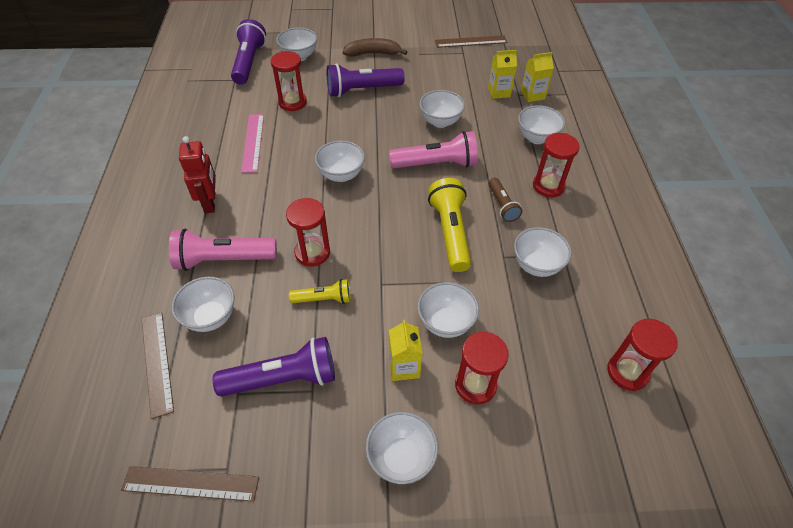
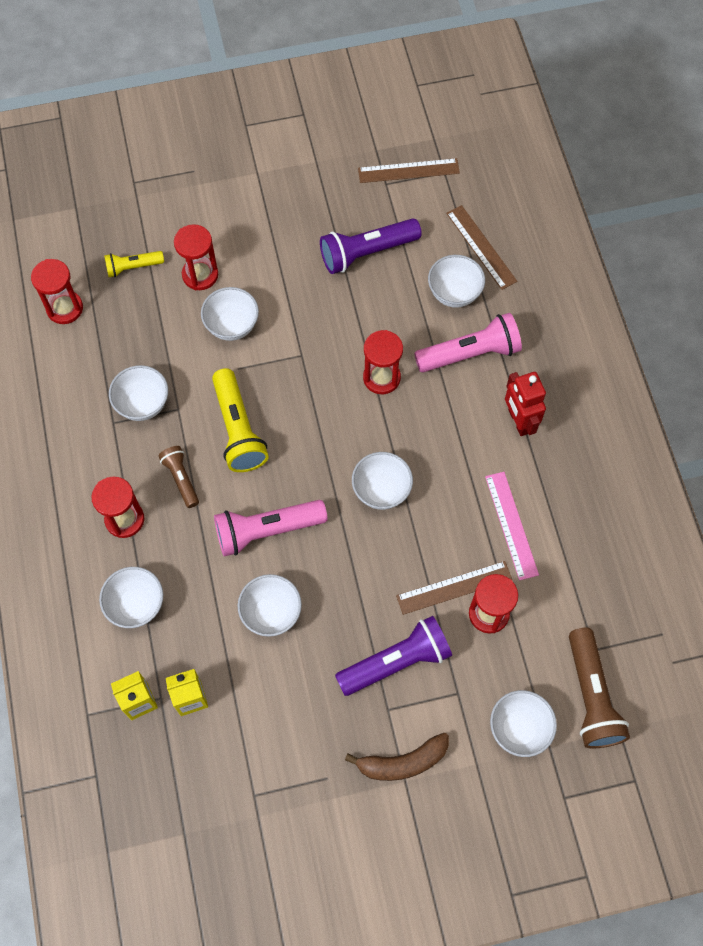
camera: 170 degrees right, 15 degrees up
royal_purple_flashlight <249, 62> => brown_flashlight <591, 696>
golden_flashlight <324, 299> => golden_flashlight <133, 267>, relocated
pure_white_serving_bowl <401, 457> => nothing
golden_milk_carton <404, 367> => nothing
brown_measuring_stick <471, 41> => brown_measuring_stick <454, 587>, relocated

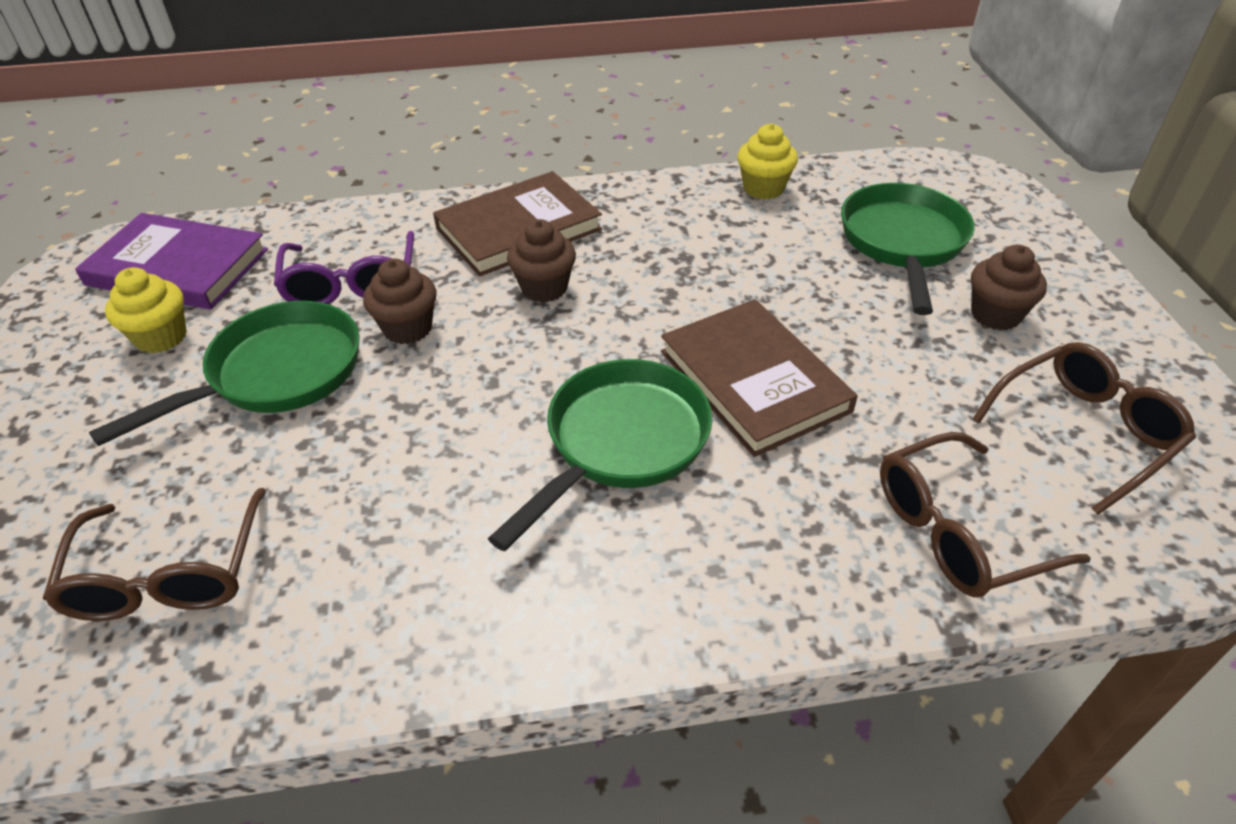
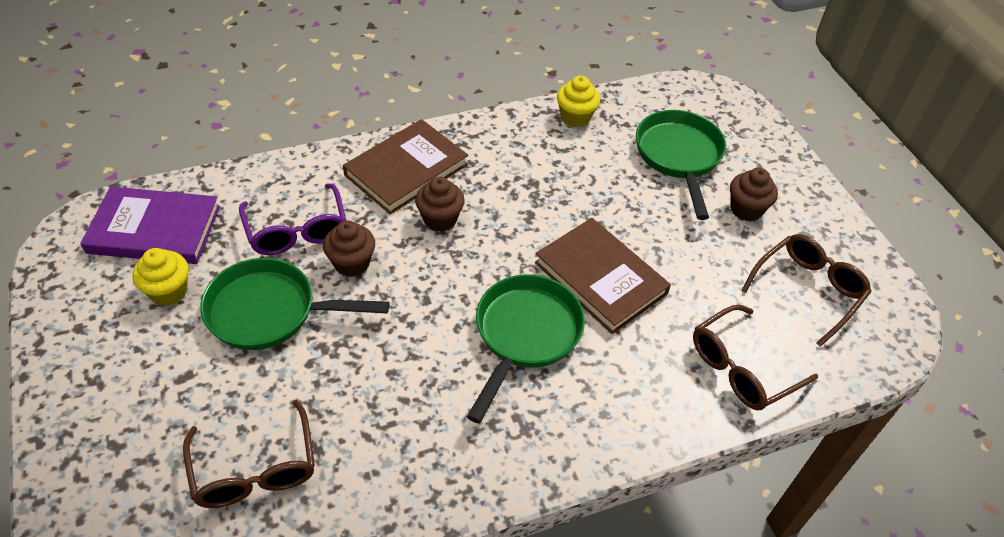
camera: 15 degrees left, 5 degrees up
leaf-green_frying_pan <277, 374> => leaf-green_frying_pan <269, 311>, 120 degrees counterclockwise

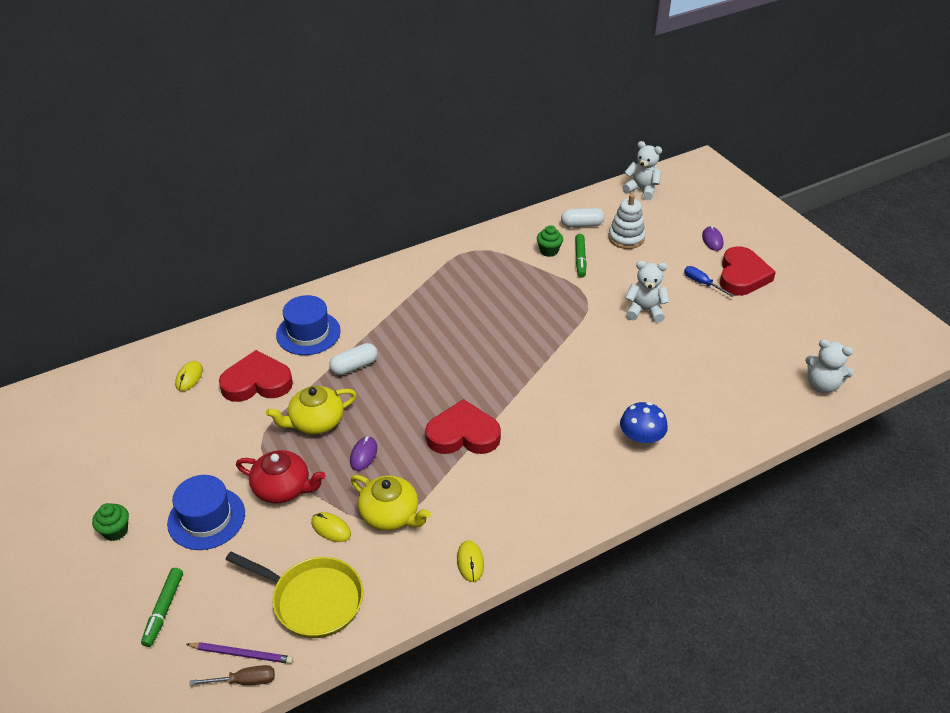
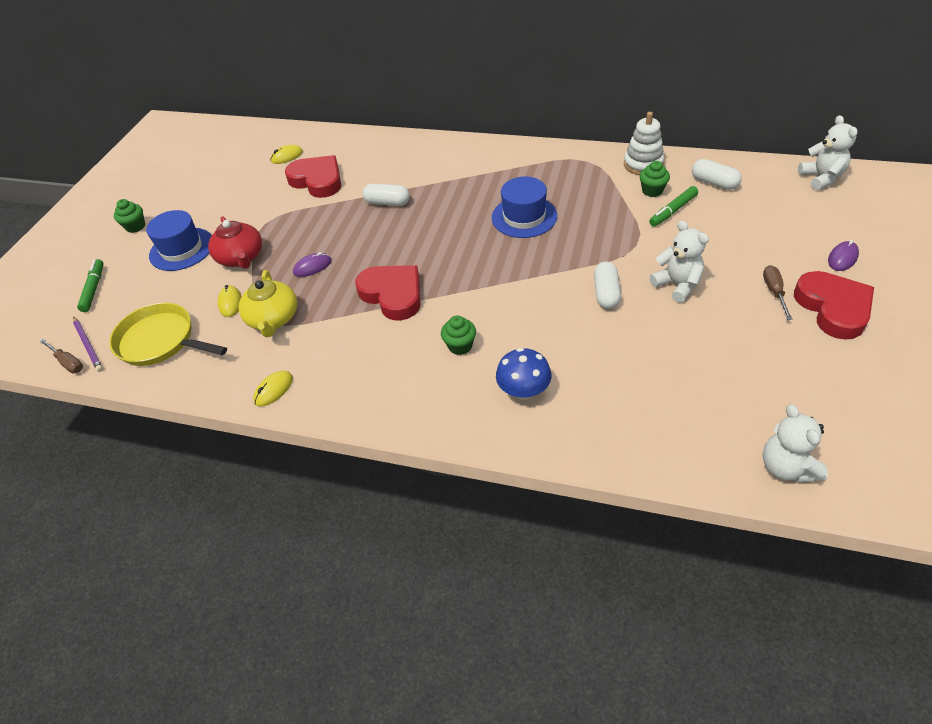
camera: 50 degrees right, 5 degrees up
leaf-green_felt_pen <164, 610> => leaf-green_felt_pen <94, 289>, 120 degrees clockwise
golden_frying_pan <312, 600> => golden_frying_pan <161, 341>, 135 degrees clockwise
golden_china_teapot <315, 422> => nothing
cobalt_tall_hat <308, 333> => cobalt_tall_hat <524, 217>, relocated
pure_white_stacking_rings <626, 238> => pure_white_stacking_rings <643, 164>, relocated
cobalt_screwdriver <702, 283> => brown_screwdriver <774, 292>
scarlet_heart_shape <742, 276> => scarlet_heart_shape <833, 308>, 75 degrees counterclockwise
nothing => leaf-green_muffin <460, 346>
nothing => pure_white_capsule <606, 293>

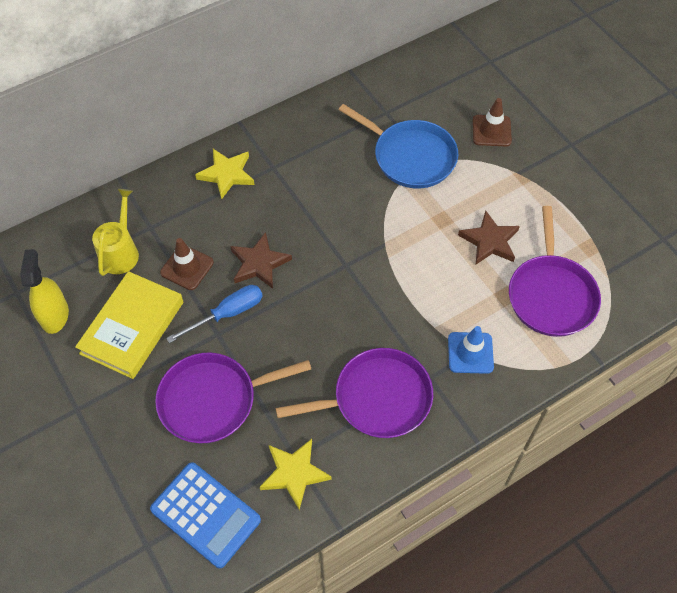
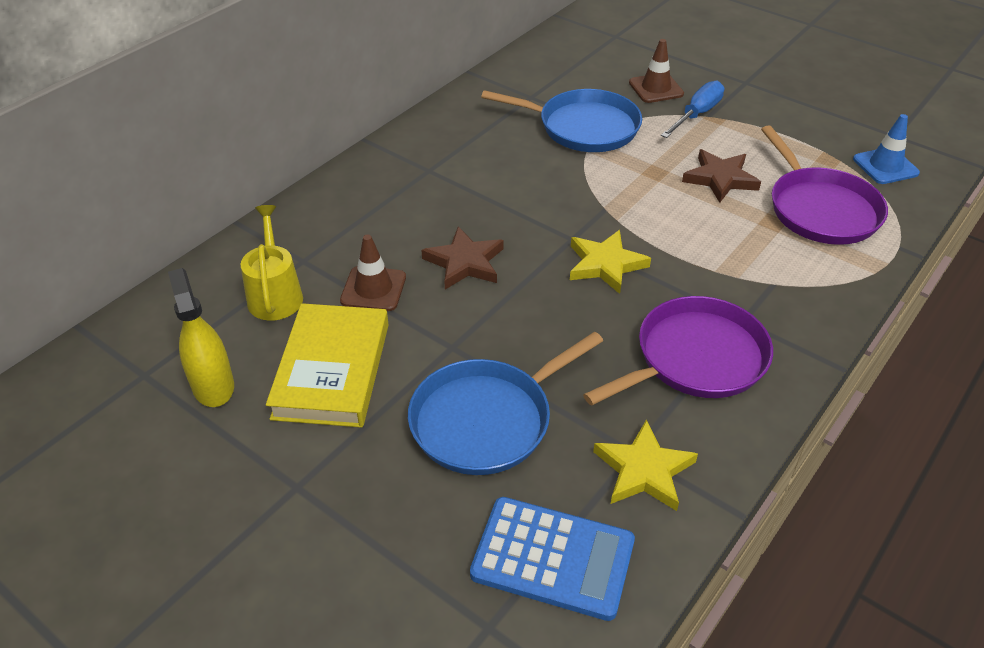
camera: 20 degrees left, 15 degrees down
royal_purple_frying_pan <213, 400> => cobalt_frying_pan <487, 420>
cobalt_screwdriver <227, 314> => cobalt_screwdriver <697, 114>, relocated
golden_star_shape <227, 174> => golden_star_shape <605, 264>, relocated
cobalt_traffic_cone <470, 353> => cobalt_traffic_cone <885, 166>, relocated

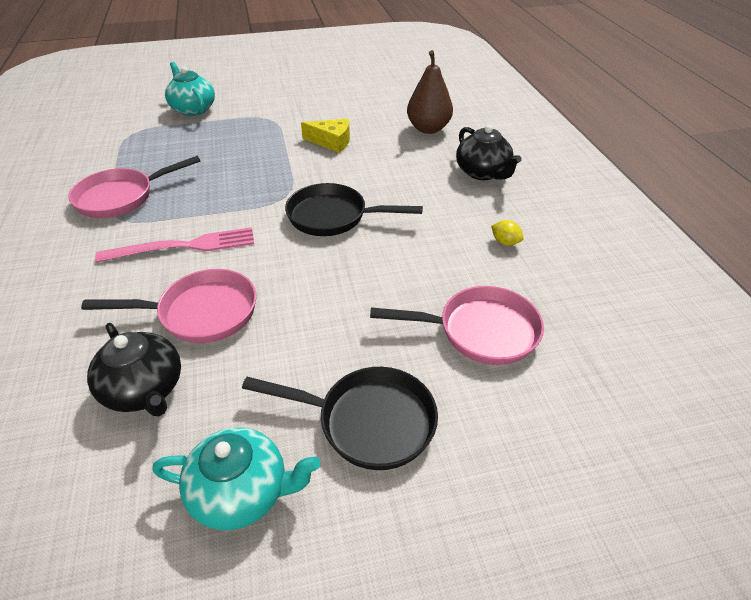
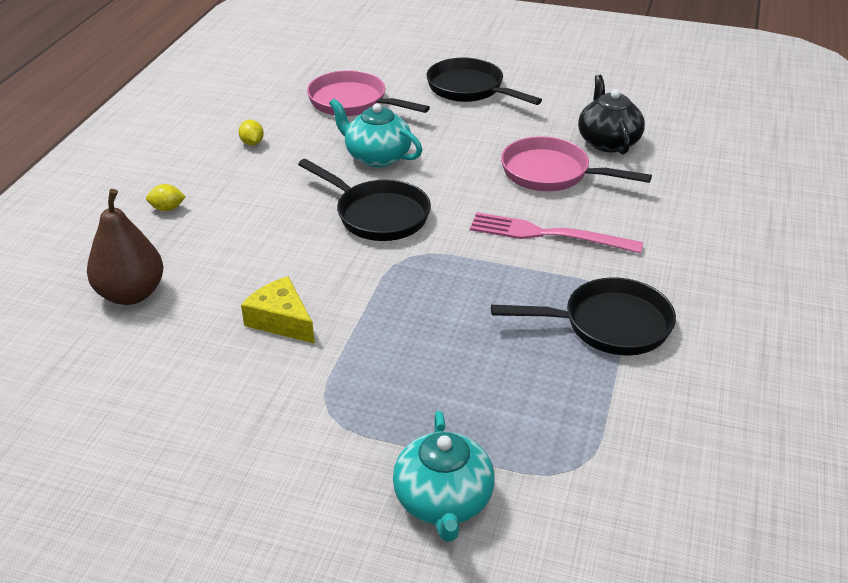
camera: 150 degrees left, 5 degrees down
rose-pink_frying_pan <121, 197> => ebony_frying_pan <608, 325>
aqua_china_teapot <242, 492> => aqua_china_teapot <377, 157>, relocated
ebony_china_teapot <483, 173> => golden_citrus_fruit <167, 208>

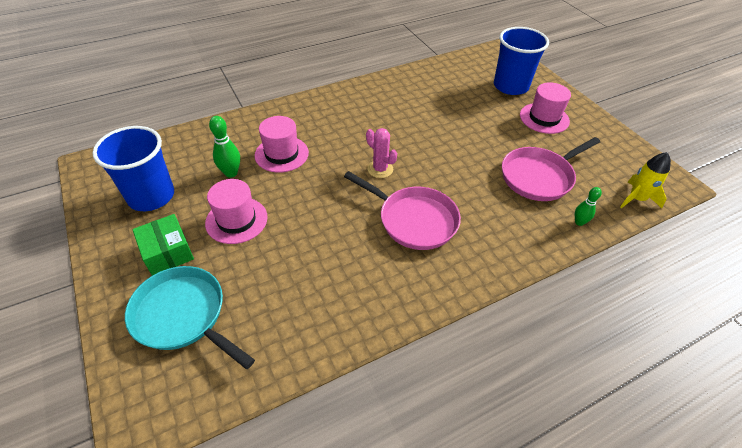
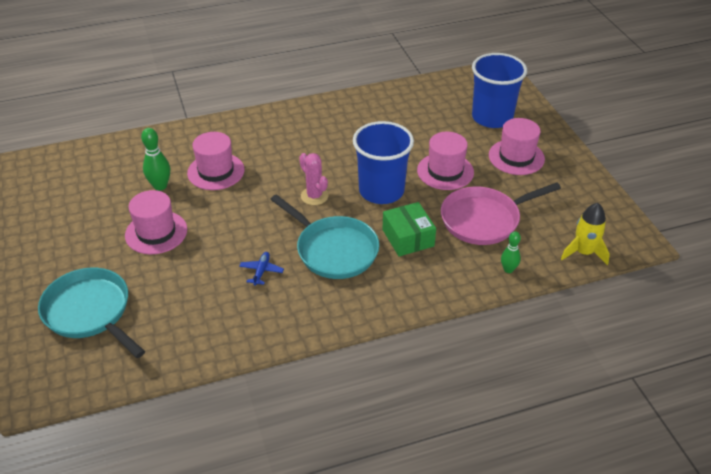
camera: 10 degrees right, 5 degrees down
cobalt_tumbler <151, 196> => cobalt_tumbler <381, 191>, relocated
leaf-green_package <167, 252> => leaf-green_package <408, 238>, relocated
rose-pink_frying_pan <414, 220> => aqua_frying_pan <333, 250>
nothing => cobalt_aeroplane <261, 271>
nothing => rose-pink_tall_hat <445, 171>

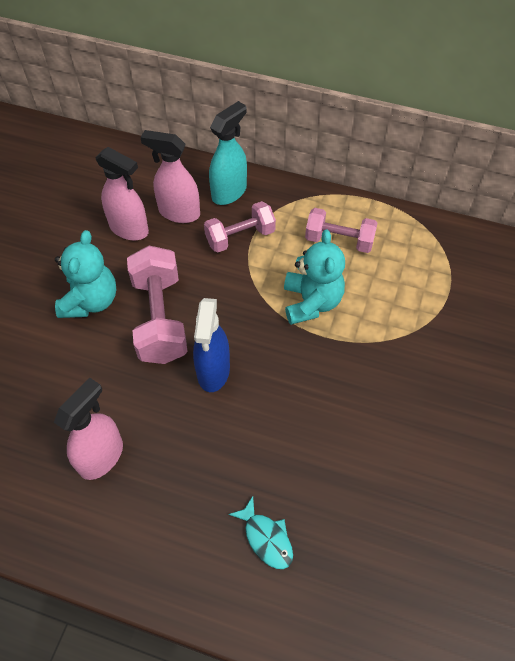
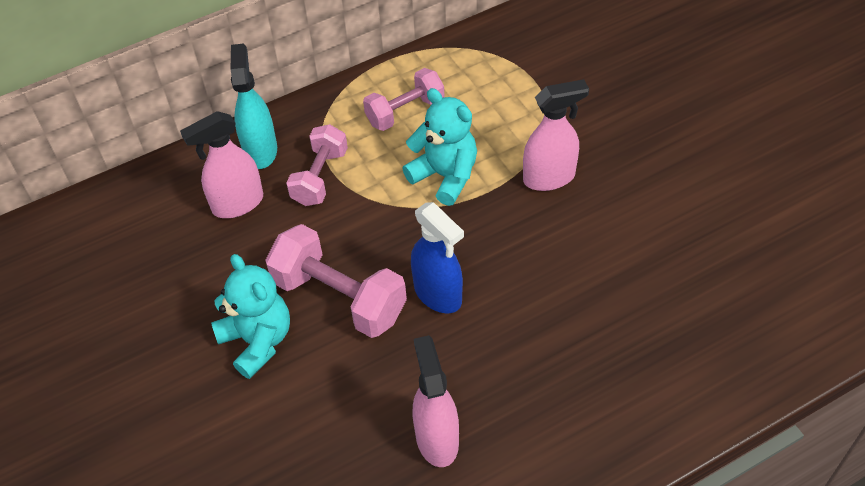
camera: 45 degrees left, 5 degrees down
rose-pink_sprayer <129, 229> => rose-pink_sprayer <549, 177>, relocated
aqua_fish <266, 538> => nothing

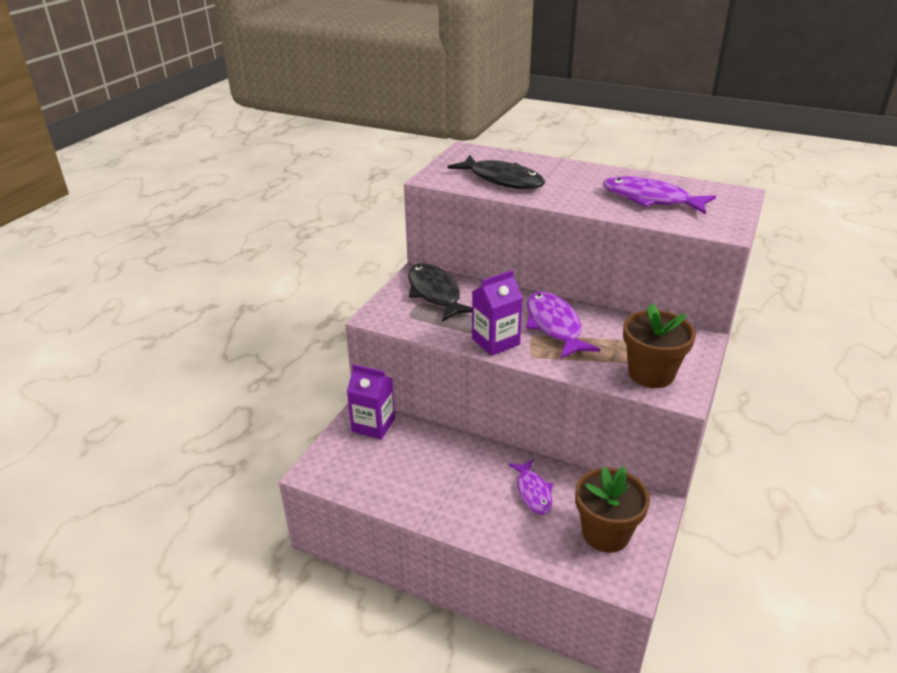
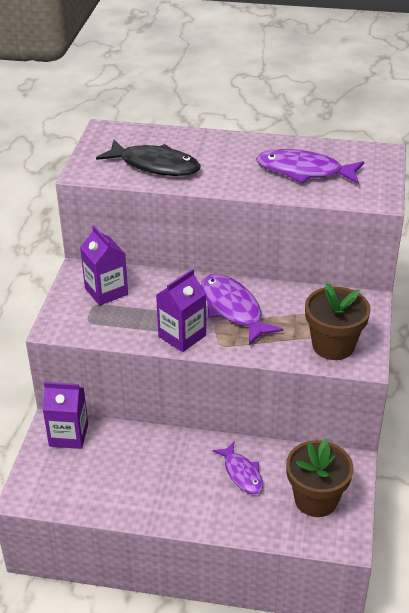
camera: 15 degrees left, 5 degrees up
ebony_fish <435, 293> => royal_purple_milk_carton <106, 291>

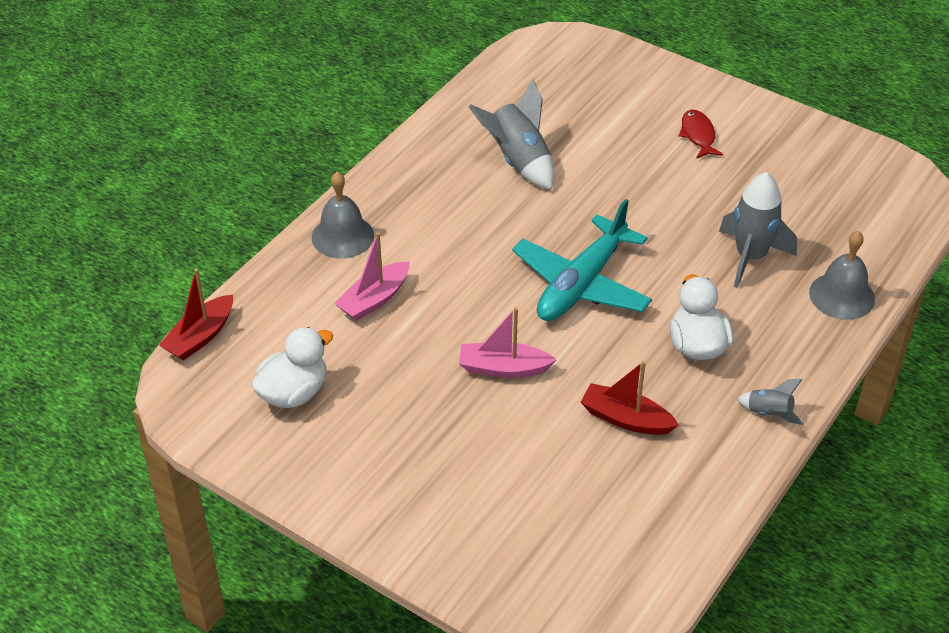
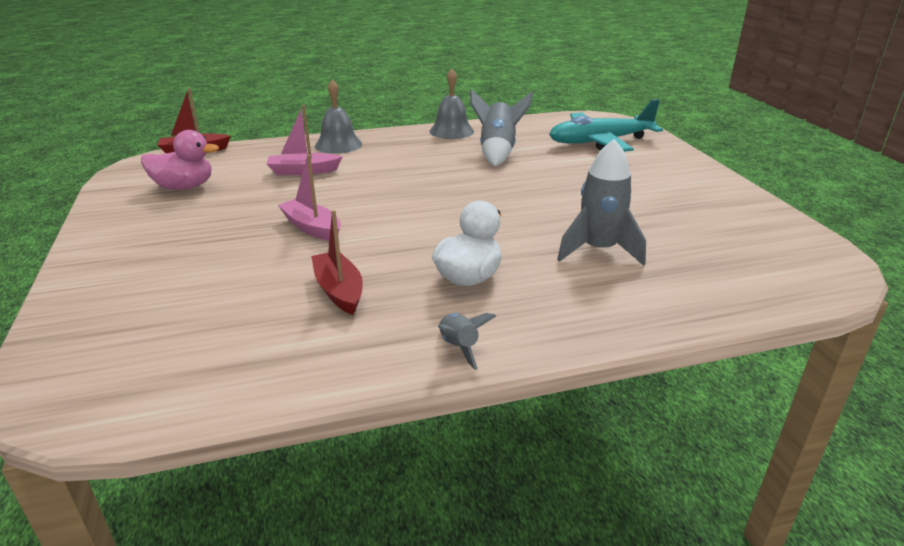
camera: 40 degrees right, 15 degrees down
pure_white_toy_duck <294, 393> => rose-pink_toy_duck <184, 187>
aqua_aeroplane <581, 284> => aqua_aeroplane <600, 142>, relocated
scarlet_fish <698, 135> => nothing
ash-grey_hand_bell <842, 295> => ash-grey_hand_bell <451, 131>, relocated

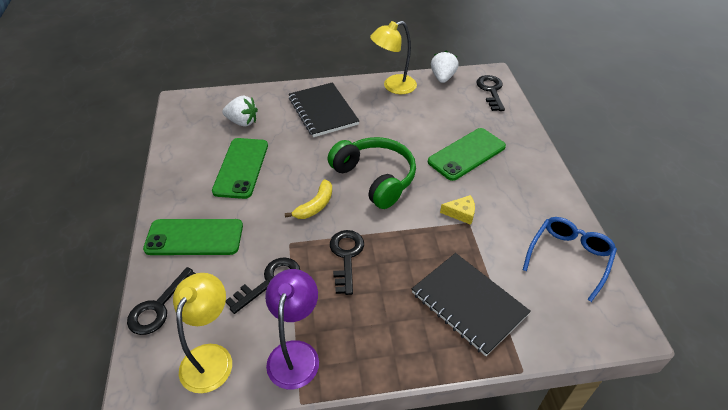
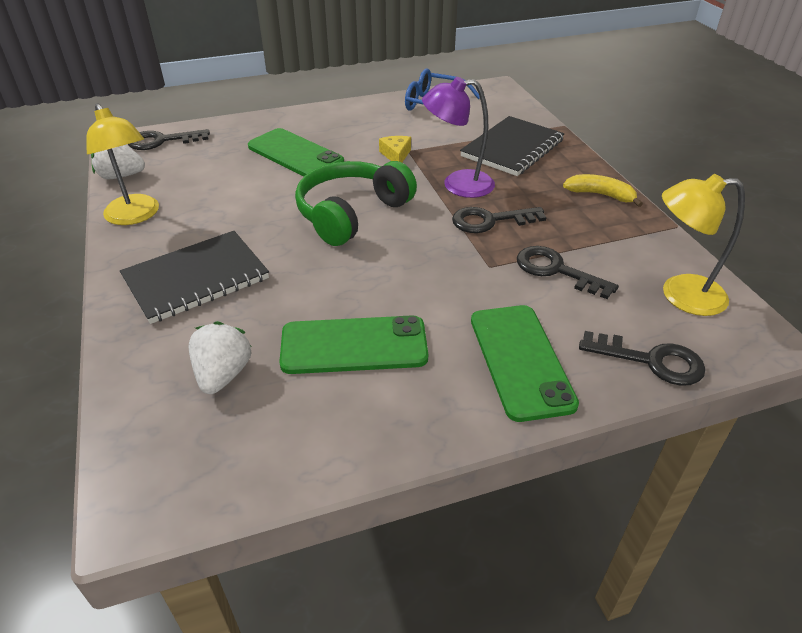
camera: 100 degrees left, 5 degrees down
royal_purple_desk_lamp <295, 353> => royal_purple_desk_lamp <457, 184>, relocated
golden_toy_banana <315, 205> => golden_toy_banana <600, 195>, relocated

